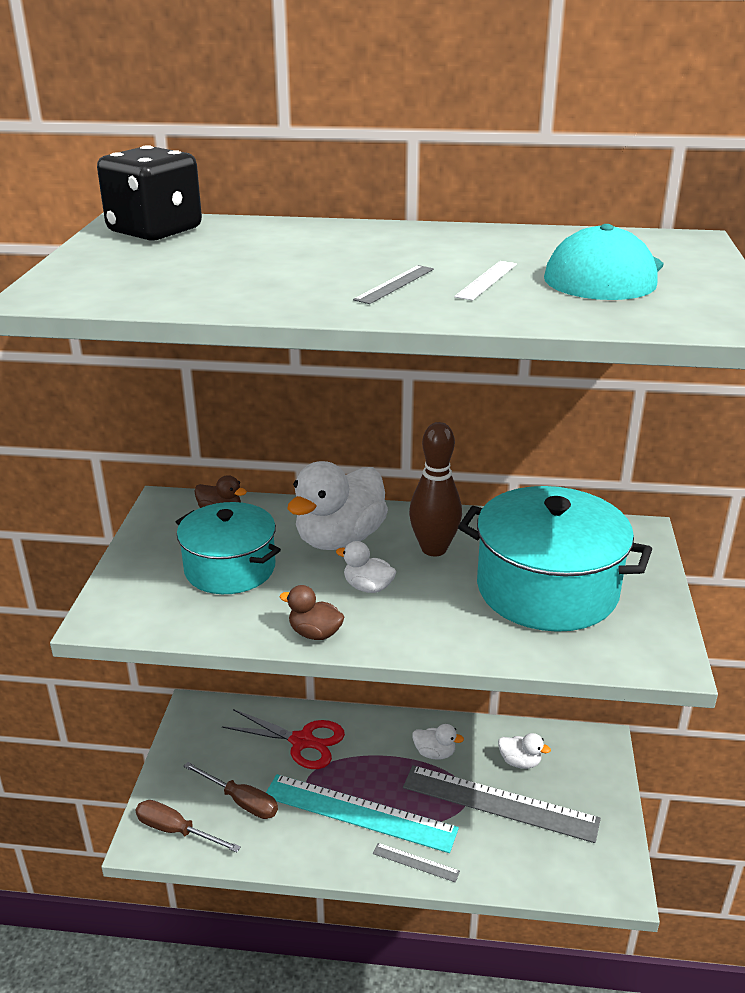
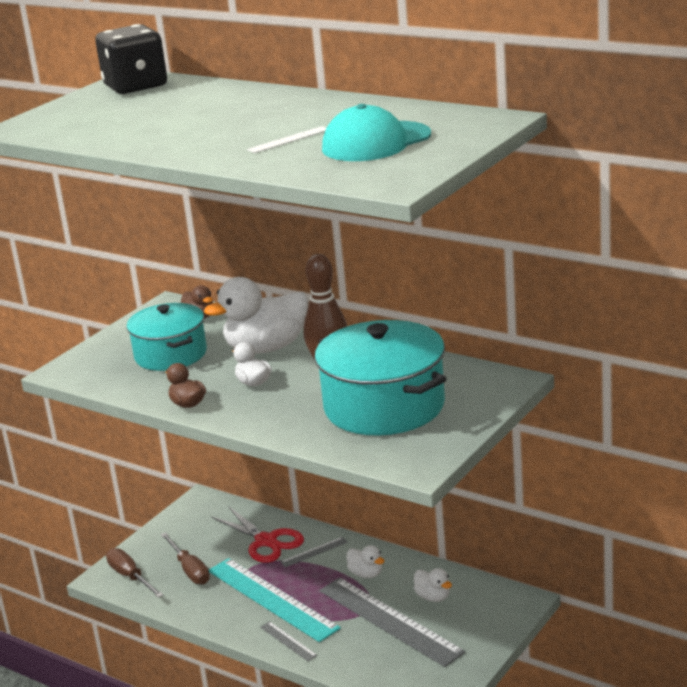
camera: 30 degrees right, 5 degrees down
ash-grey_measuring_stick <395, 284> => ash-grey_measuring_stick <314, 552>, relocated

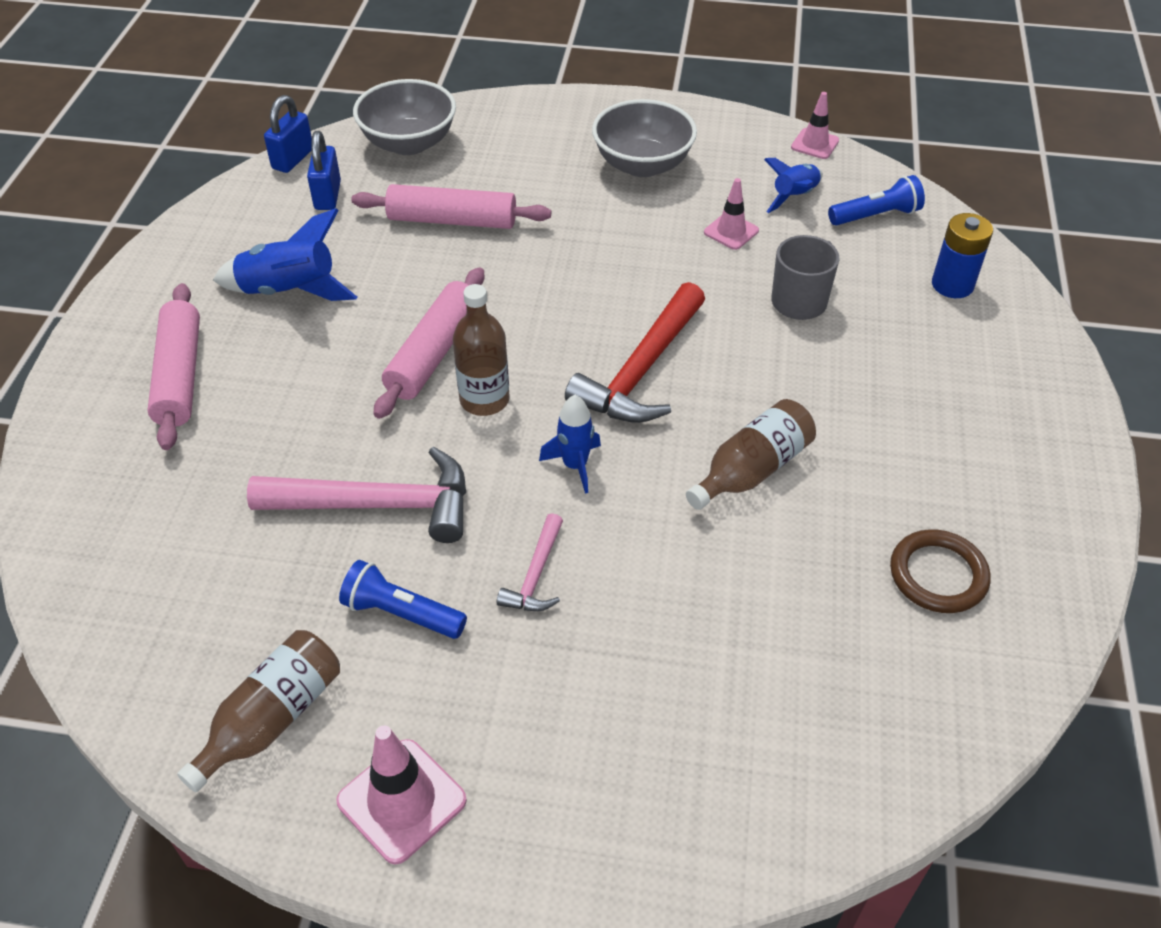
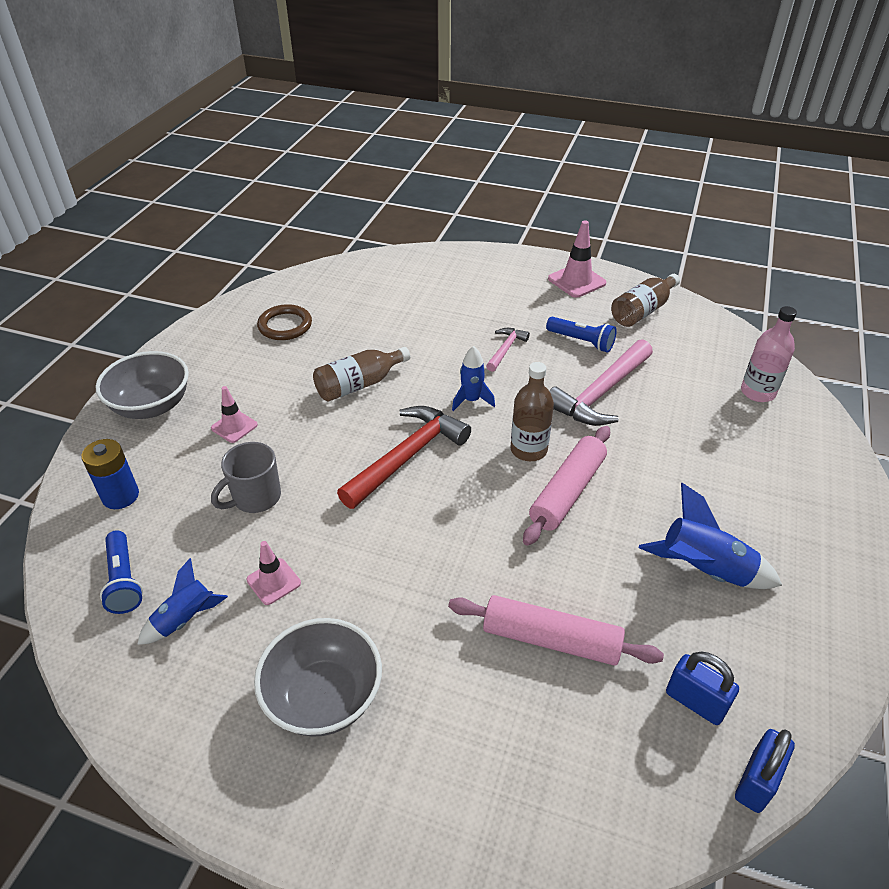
camera: 170 degrees left, 5 degrees down
rose-pink_rolling_pin <179, 375> => nothing
rose-pink_claw_hammer <378, 505> => rose-pink_claw_hammer <600, 393>, 60 degrees counterclockwise
cobalt_lock <327, 196> => cobalt_lock <695, 701>, 60 degrees counterclockwise
ash-grey_serving_bowl <409, 143> => ash-grey_serving_bowl <152, 406>, relocated
rose-pink_traffic_cone <815, 144> => rose-pink_traffic_cone <234, 426>, relocated
cobalt_flashlight <876, 216> => cobalt_flashlight <124, 580>, 105 degrees counterclockwise
nothing => rose-pink_bottle <757, 392>

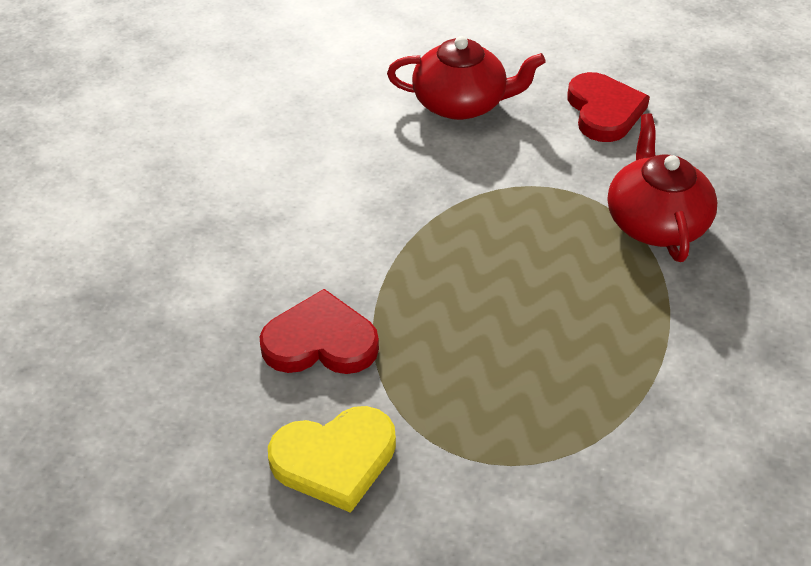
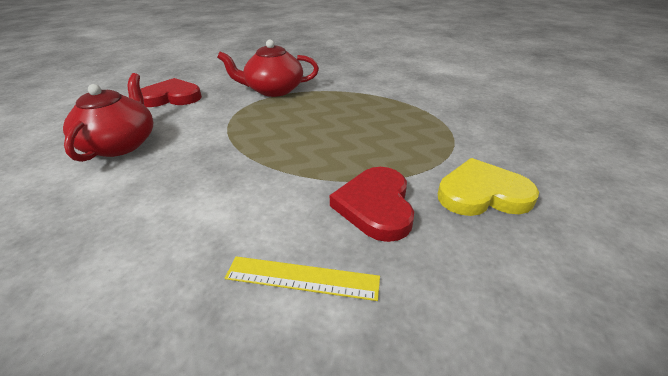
camera: 90 degrees left, 10 degrees down
golden_heart_shape <335, 459> => golden_heart_shape <482, 193>, 75 degrees counterclockwise
nothing => golden_measuring_stick <302, 278>

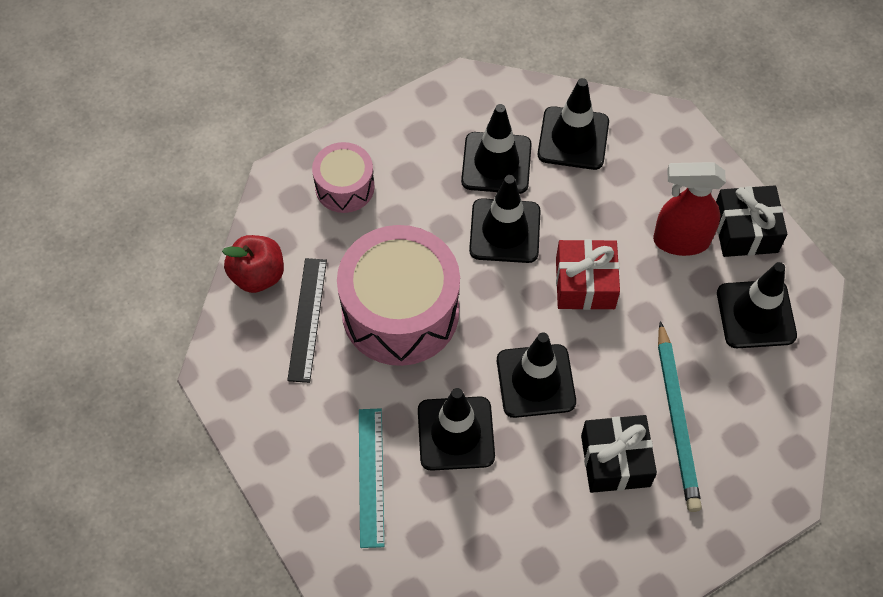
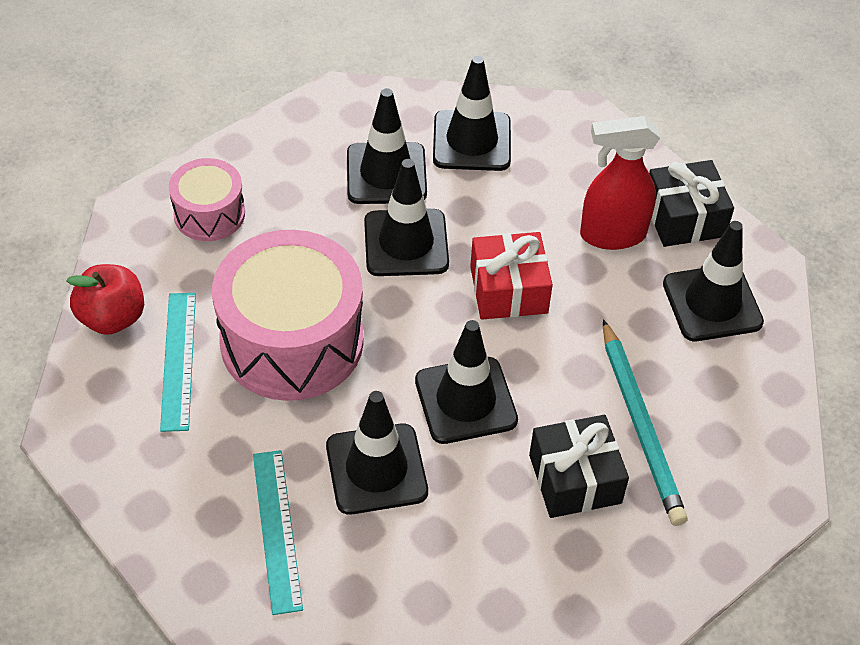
camera: 10 degrees left, 10 degrees down
ebony_measuring_stick <307, 319> => aqua_measuring_stick <179, 360>

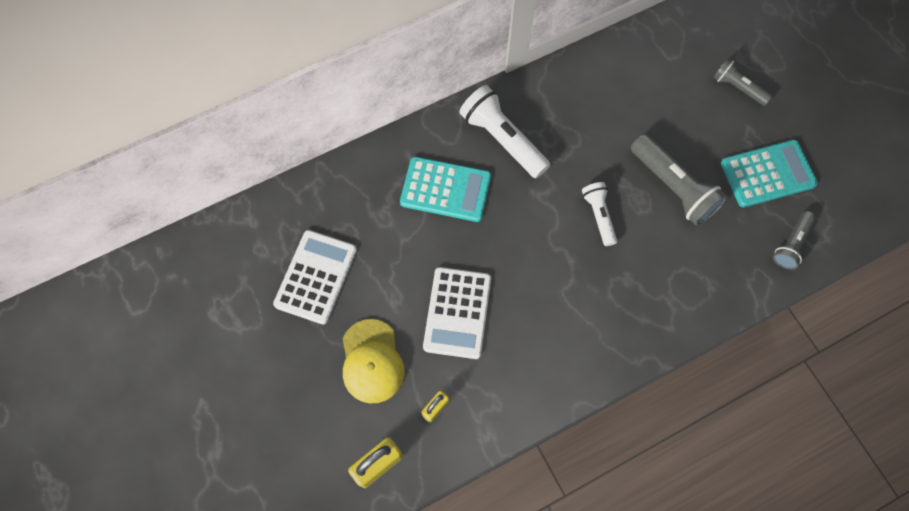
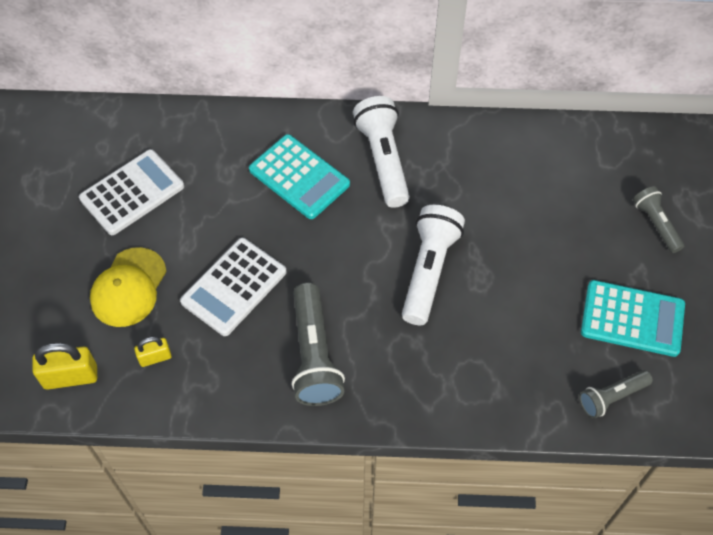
camera: 30 degrees right, 10 degrees down
pure_white_flashlight <599, 216> => pure_white_flashlight <429, 271>, x1.69
ash-grey_flashlight <673, 187> => ash-grey_flashlight <314, 355>, relocated

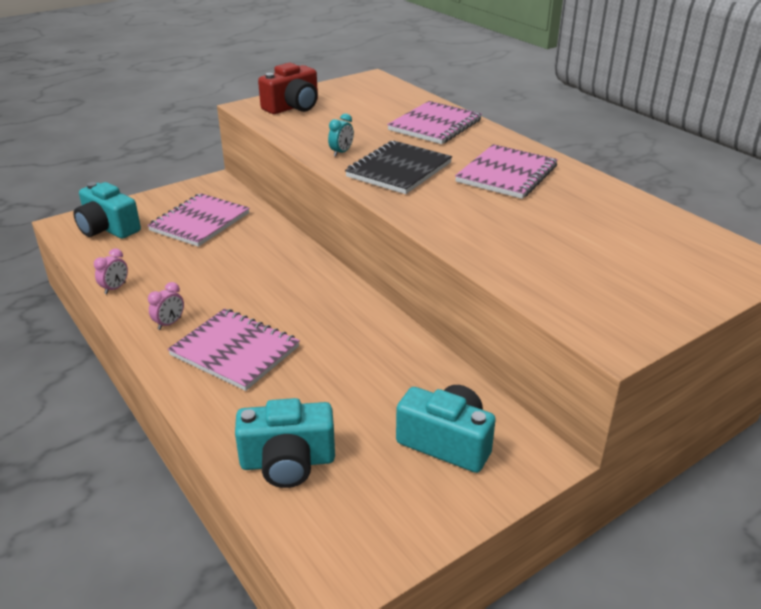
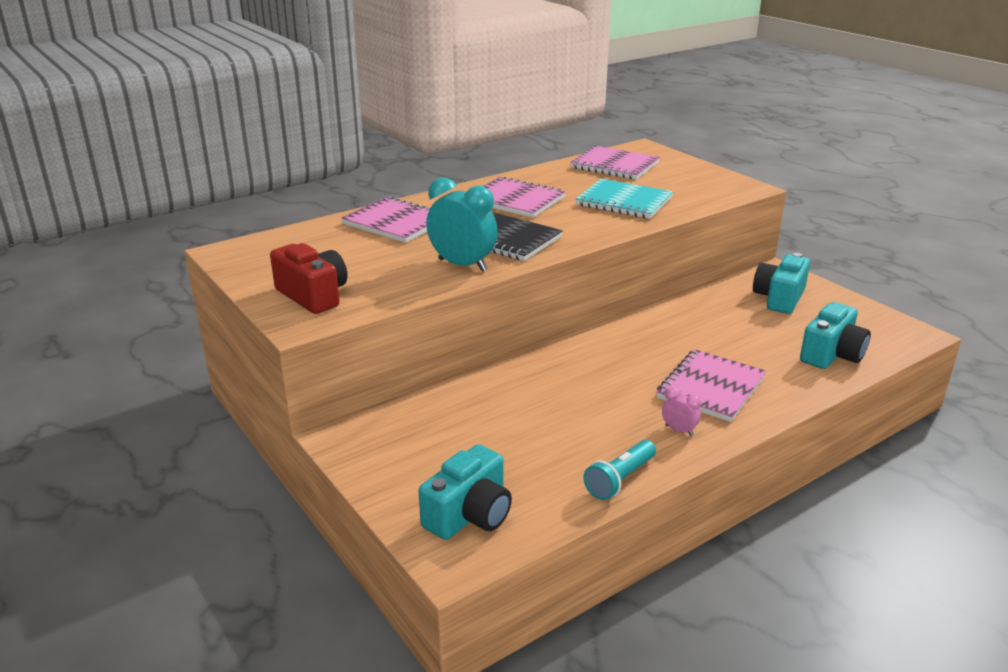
camera: 90 degrees left, 5 degrees down
rose-pink_clock <115, 288> => aqua_flashlight <620, 480>
rose-pink_exercise_book <200, 222> => rose-pink_exercise_book <614, 165>, relocated
aqua_photo_camera <288, 462> => aqua_photo_camera <832, 354>, 45 degrees clockwise
aqua_clock <341, 152> => aqua_clock <462, 265>, x2.11
nothing => aqua_exercise_book <624, 202>

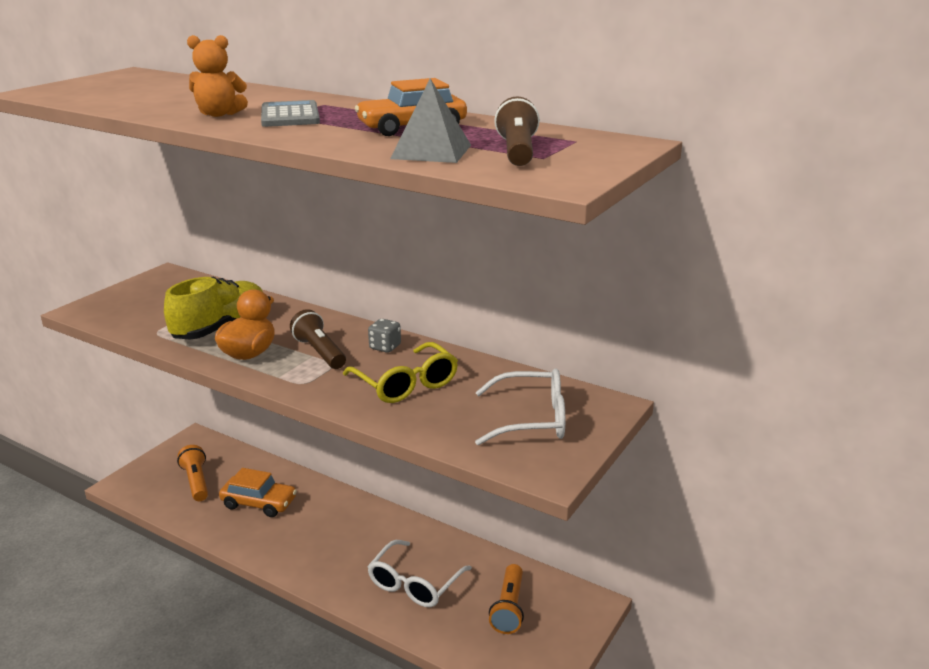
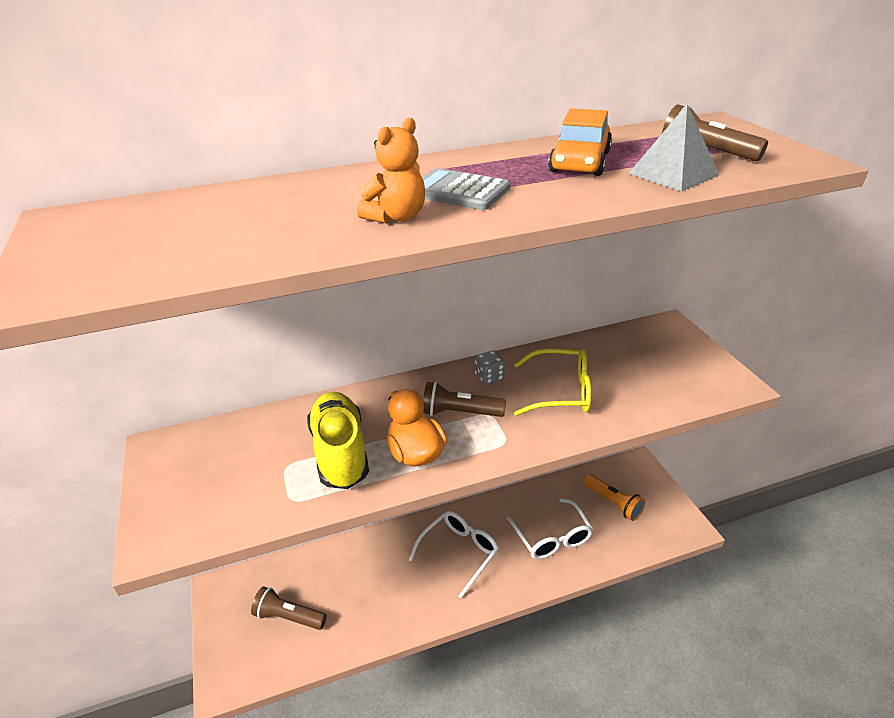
camera: 50 degrees left, 10 degrees up
bright_orange_flashlight <196, 482> => brown_flashlight <289, 616>
bright_orange_car <259, 503> => nothing
pure_white_spectacles <530, 419> => pure_white_spectacles <459, 553>, relocated

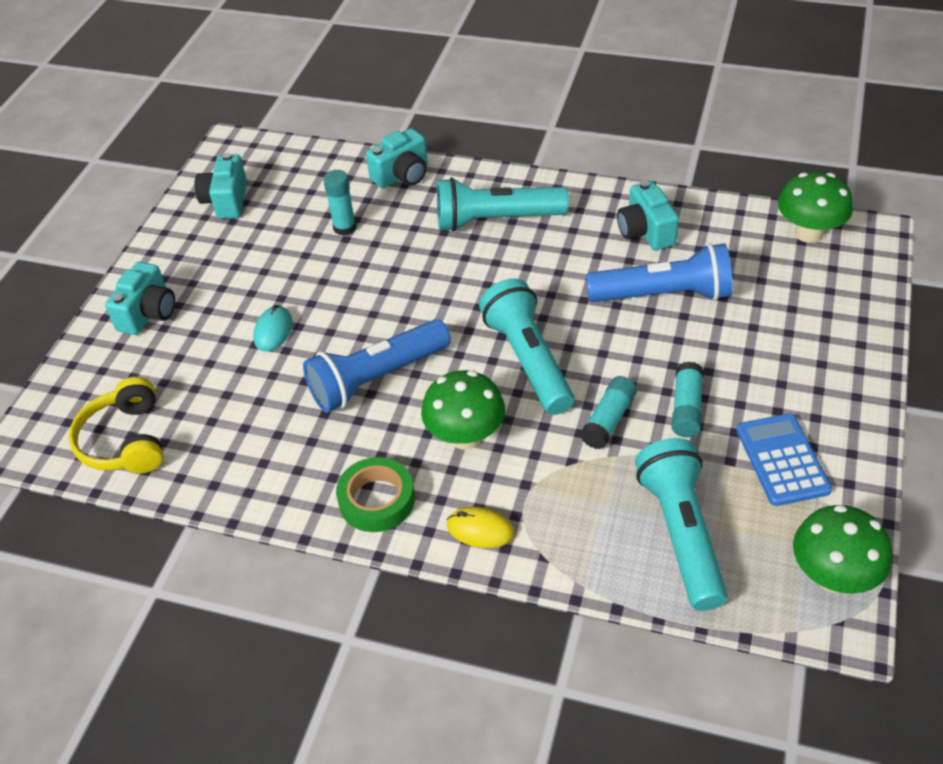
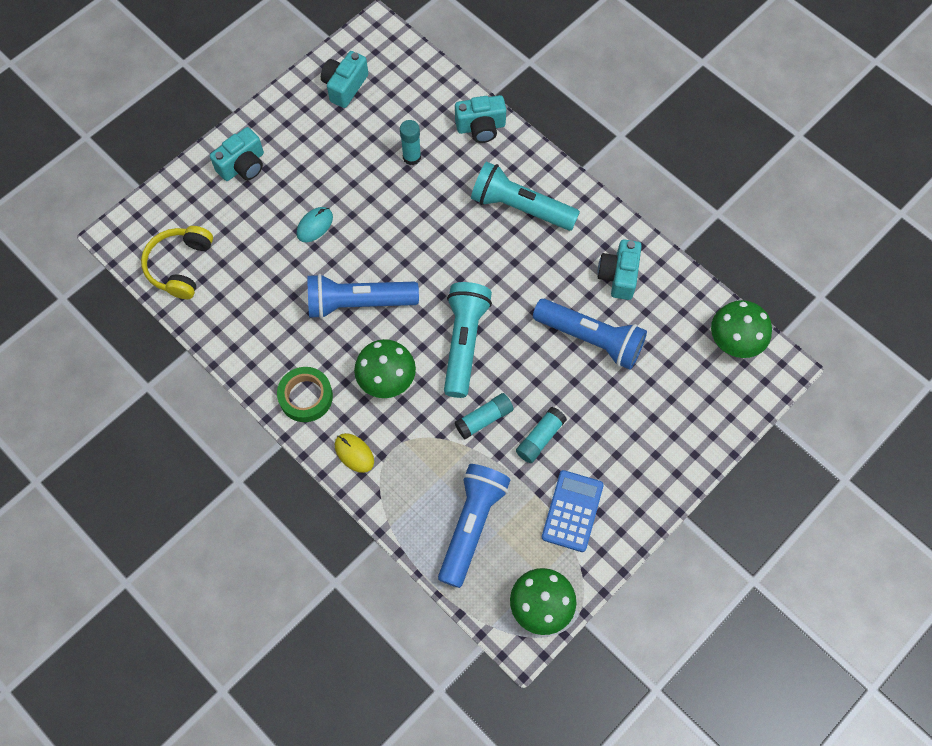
camera: 25 degrees right, 20 degrees up
aqua_flashlight <681, 533> => cobalt_flashlight <472, 525>

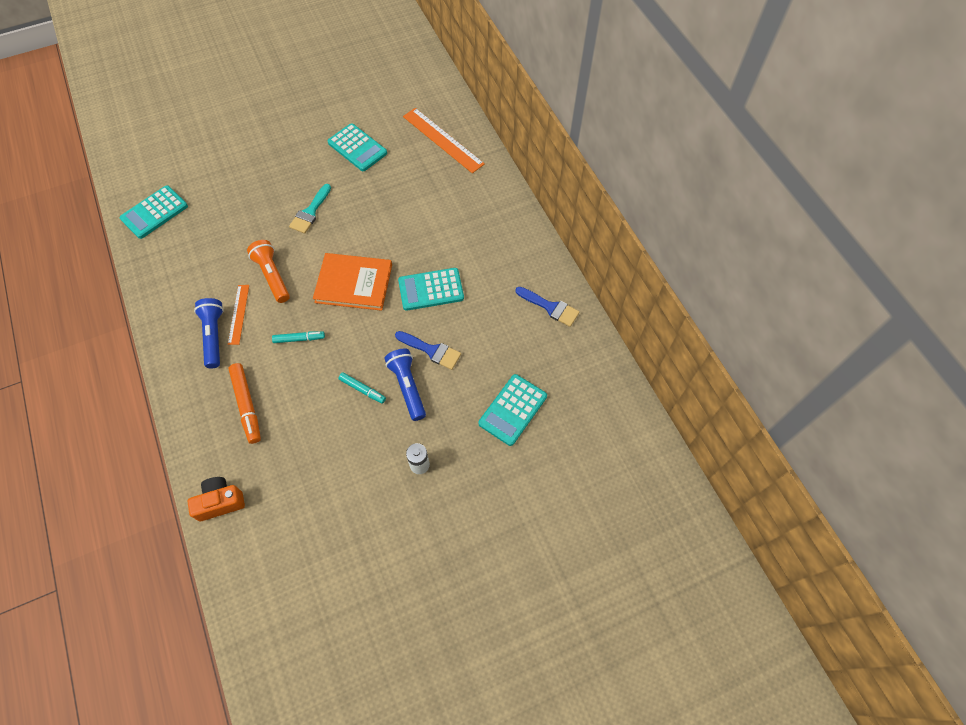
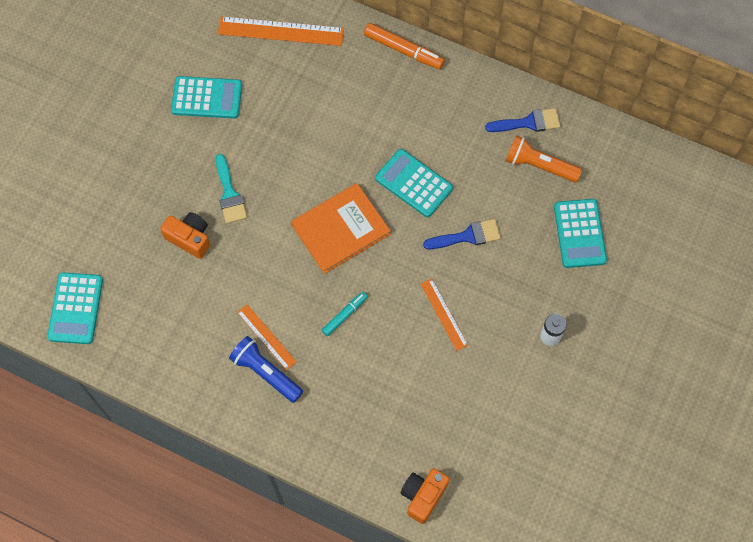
camera: 40 degrees left, 5 degrees up
bright_orange_felt_pen <247, 405> => bright_orange_felt_pen <403, 50>, relocated
bright_orange_flashlight <272, 276> => bright_orange_flashlight <539, 165>, relocated
aqua_felt_pen <362, 390> => bright_orange_measuring_stick <444, 314>
cobalt_flashlight <407, 387> => nothing
aqua_calculator <431, 289> => aqua_calculator <414, 183>, 90 degrees clockwise
nothing => bright_orange_photo_camera <189, 238>

